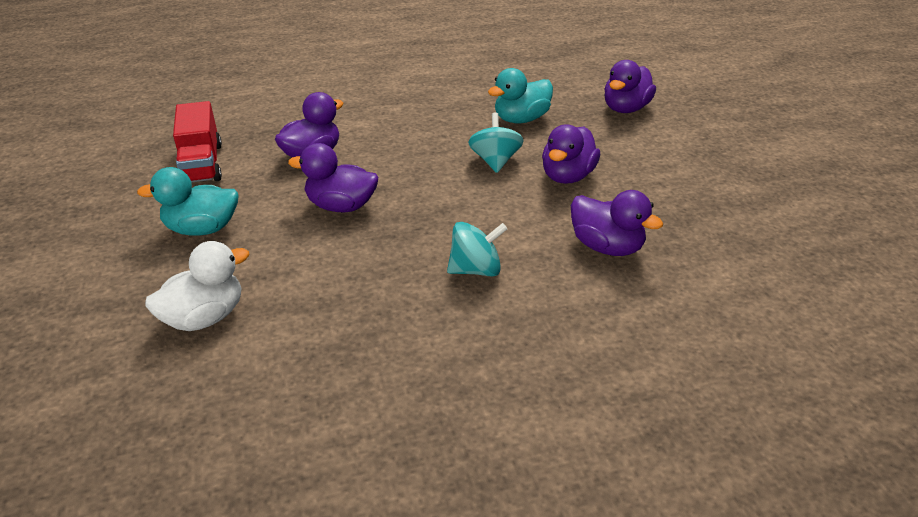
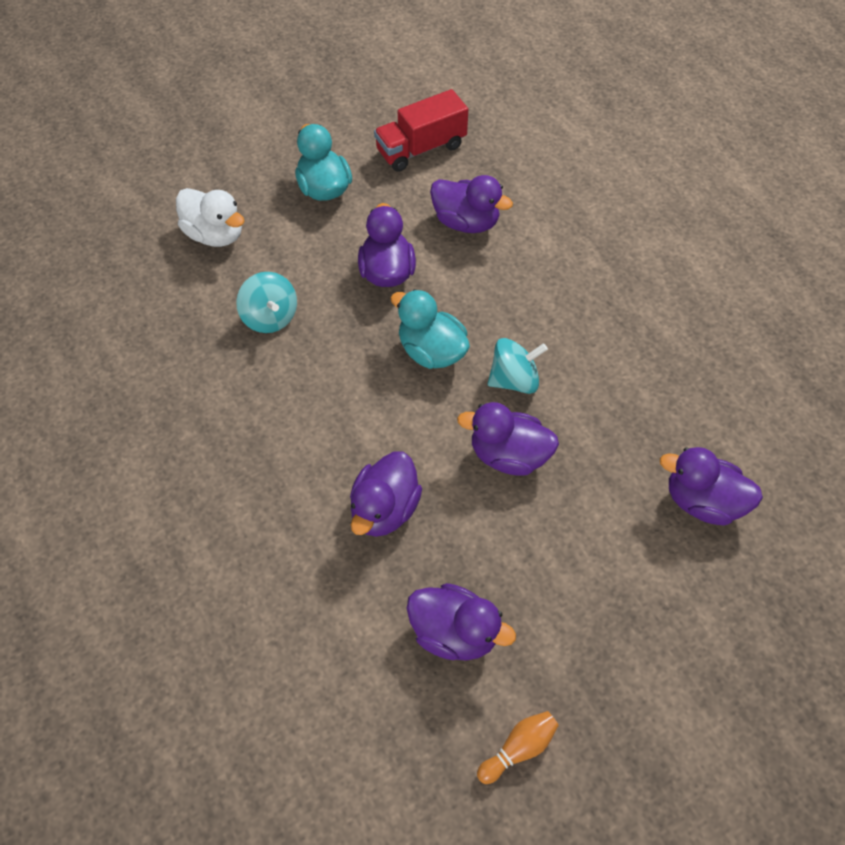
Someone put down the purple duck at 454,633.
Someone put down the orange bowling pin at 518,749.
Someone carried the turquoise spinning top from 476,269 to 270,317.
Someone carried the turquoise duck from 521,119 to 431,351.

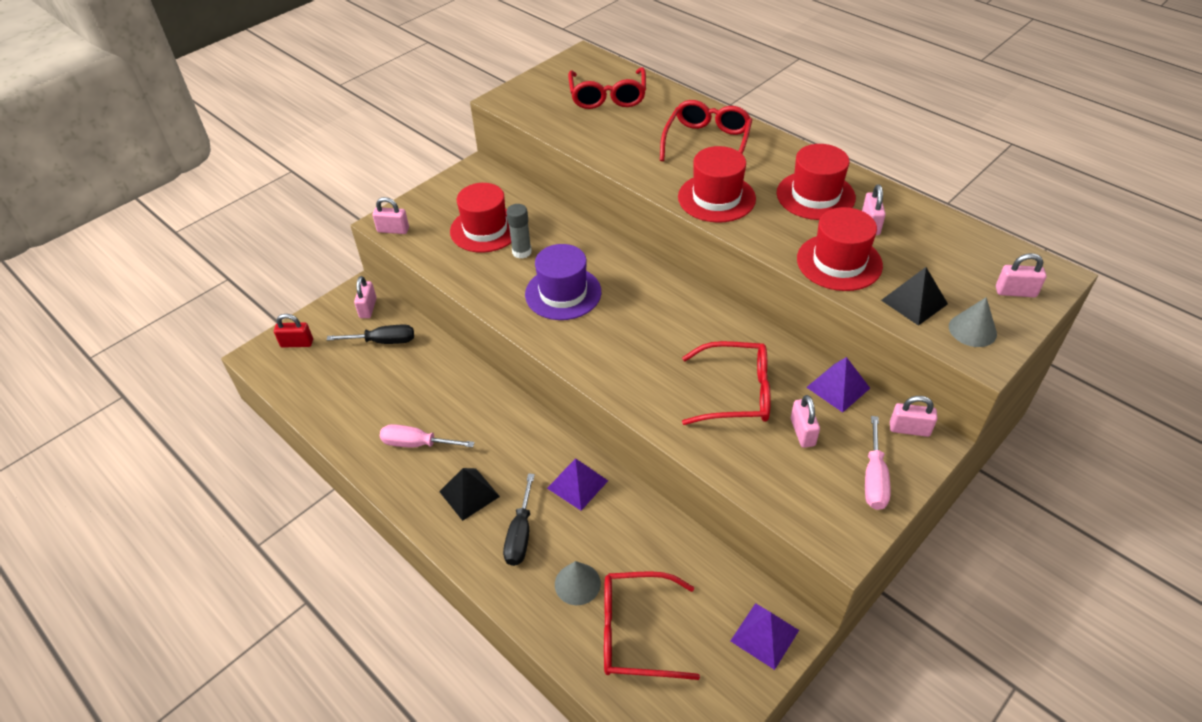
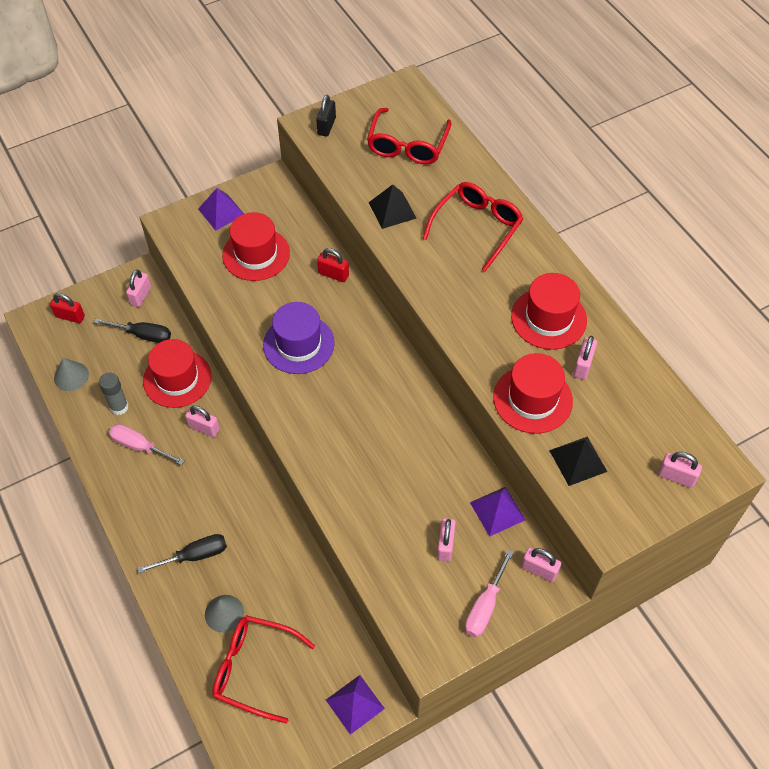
Someone took away the red glasses at 736,393.
Someone put down the black padlock at 326,126.
Someone put down the red padlock at 333,274.
Someone carried the pink padlock from 393,230 to 204,428.
Someone carried the black pyramid from 469,493 to 392,210.
Someone carried the grey glue stick from 522,252 to 119,407.
Someone carried the purple pyramid from 577,484 to 221,212.
Someone carried the red hat from 716,198 to 177,379.
Someone carried the grey cone from 972,330 to 71,376.
Someone rotated the black screwdriver at 520,534 by 135 degrees counterclockwise.

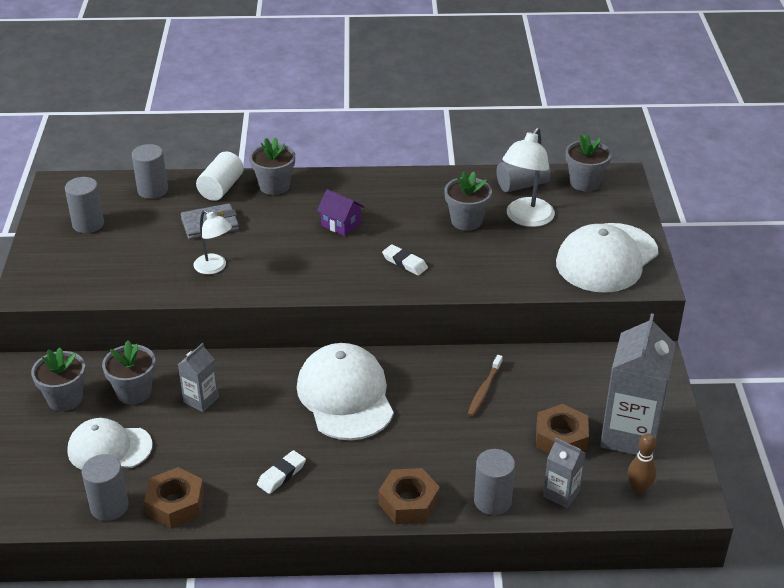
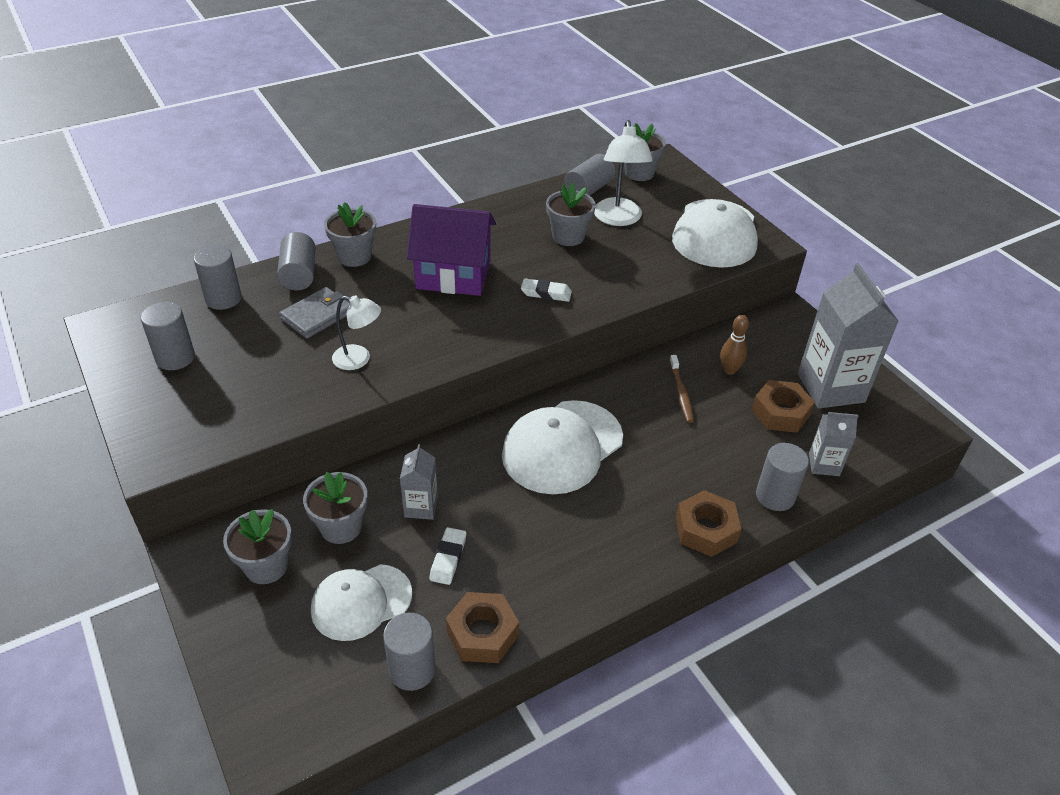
Someone carried the white eraser from 281,475 to 448,558.
Someone carried the brown bowling pin from 638,489 to 729,370.
Someone repainted the white cylinder at 221,188, which became the grey cylinder at 299,274.
Someone rotated the white cap at 345,396 by 90 degrees counterclockwise.
Someone scaled the purple house at 341,224 by 2.00.

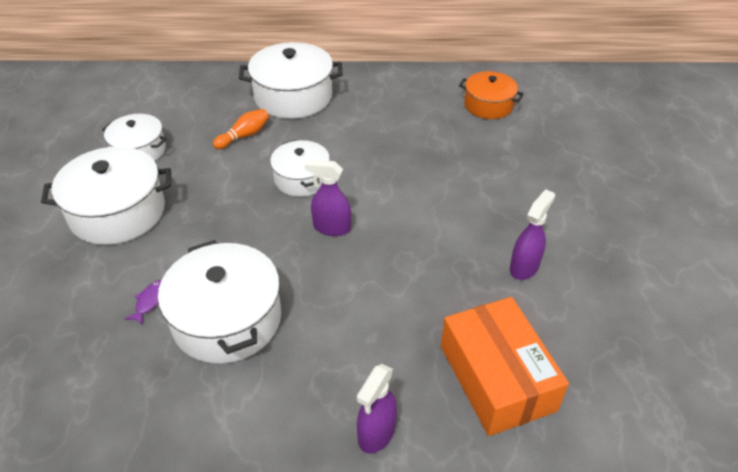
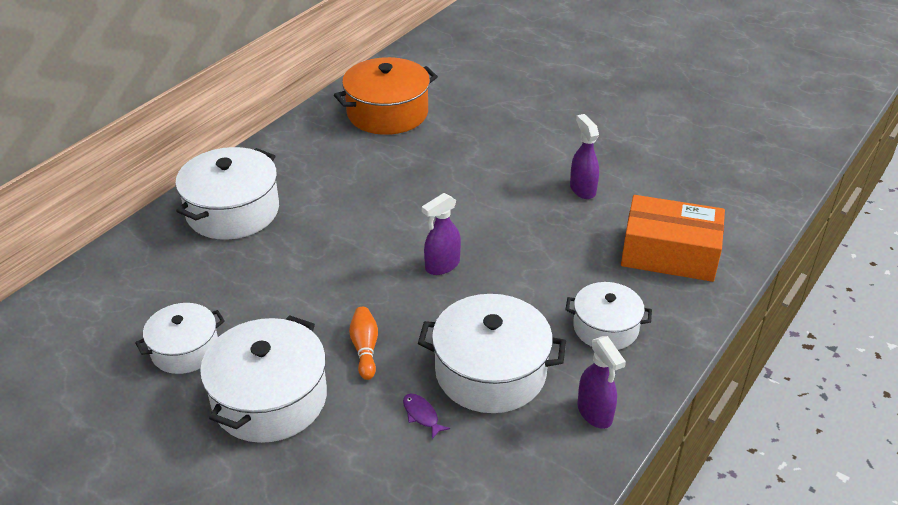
Someone carried the orange bowling pin from 244,136 to 365,349.
Someone carried the white pot from 301,179 to 605,328.
Someone carried the purple spray bottle from 376,433 to 595,413.
Someone scaled the orange pot at 488,105 by 1.62.

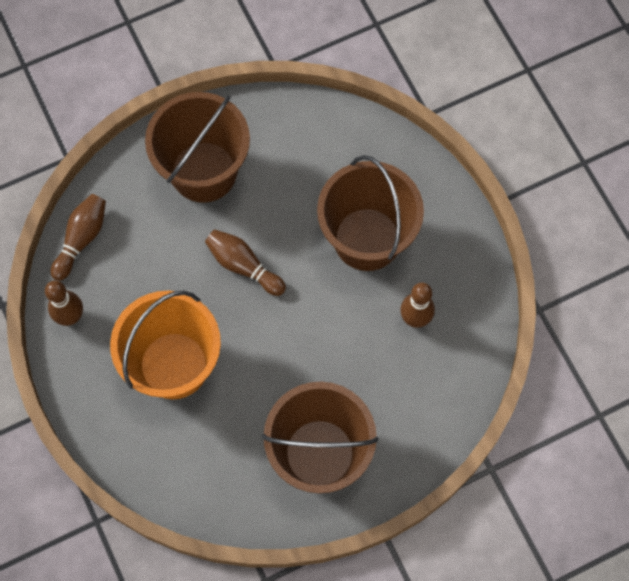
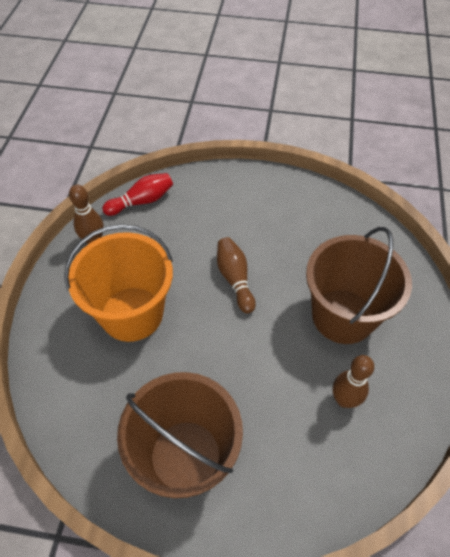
Someone took away the brown bucket at 204,172.
Someone repainted the brown bowling pin at 81,239, which became the red bowling pin at 142,201.

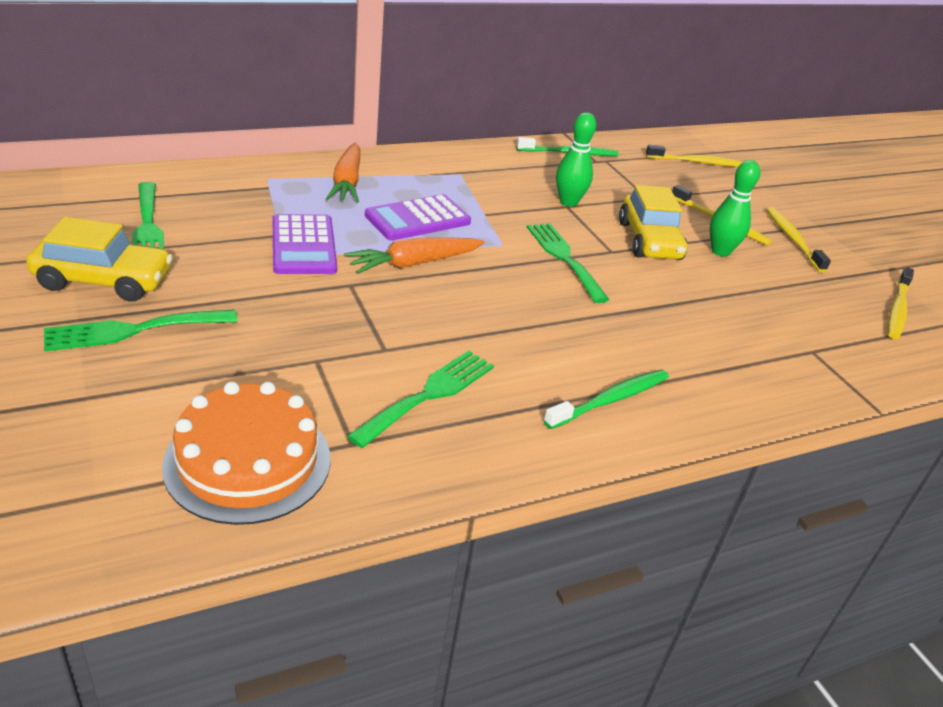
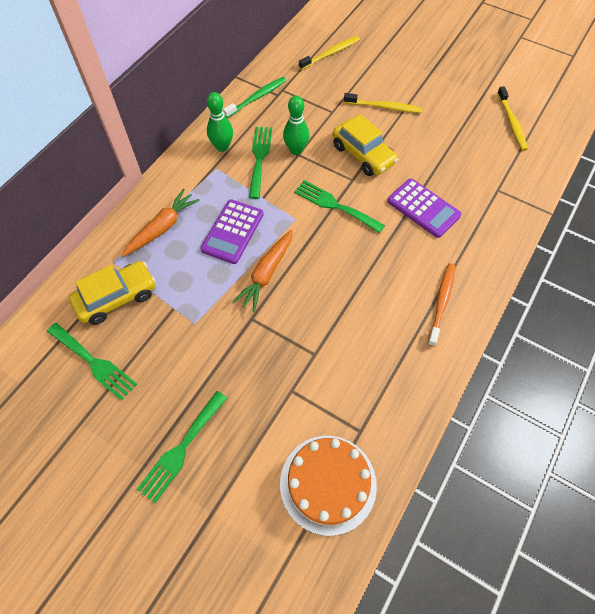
Someone took away the yellow toothbrush at 793,239.
Someone carried the yellow car from 104,281 to 116,298.
Someone carried the purple calculator from 303,245 to 423,208.
Someone carried the green fork from 429,394 to 259,158.
Someone carried the green bowling pin from 720,251 to 222,147.
Someone repainted the green toothbrush at 610,400, which became the orange toothbrush at 441,302.
Someone rotated the orange carrot at 347,182 by 105 degrees counterclockwise.

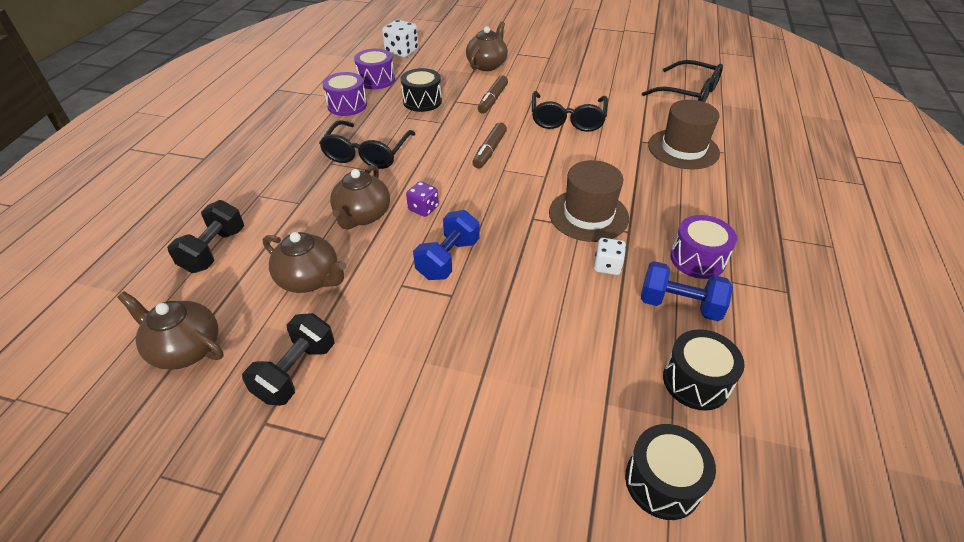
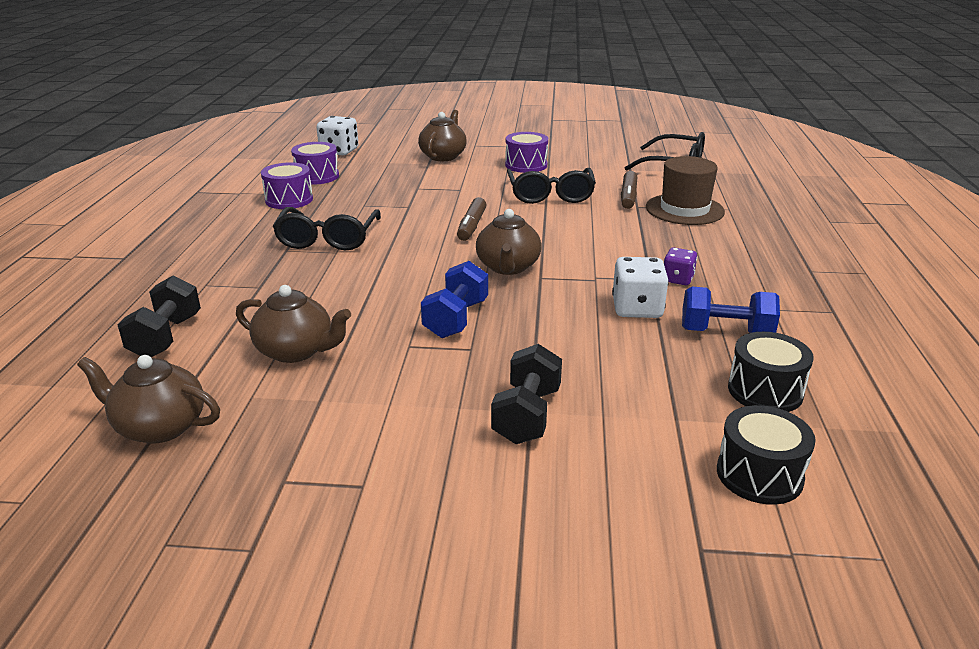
Someone took away the black drum at 422,101.
Someone took away the brown hat at 588,215.
Someone carried the black dumbbell from 296,372 to 527,415.
Someone carried the brown teapot from 362,216 to 508,267.
Someone carried the purple dice from 423,208 to 677,279.
Someone carried the brown marker from 492,100 to 628,196.
Someone carried the purple drum from 697,259 to 526,165.
Someone scaled the white dice at 607,266 by 1.58.

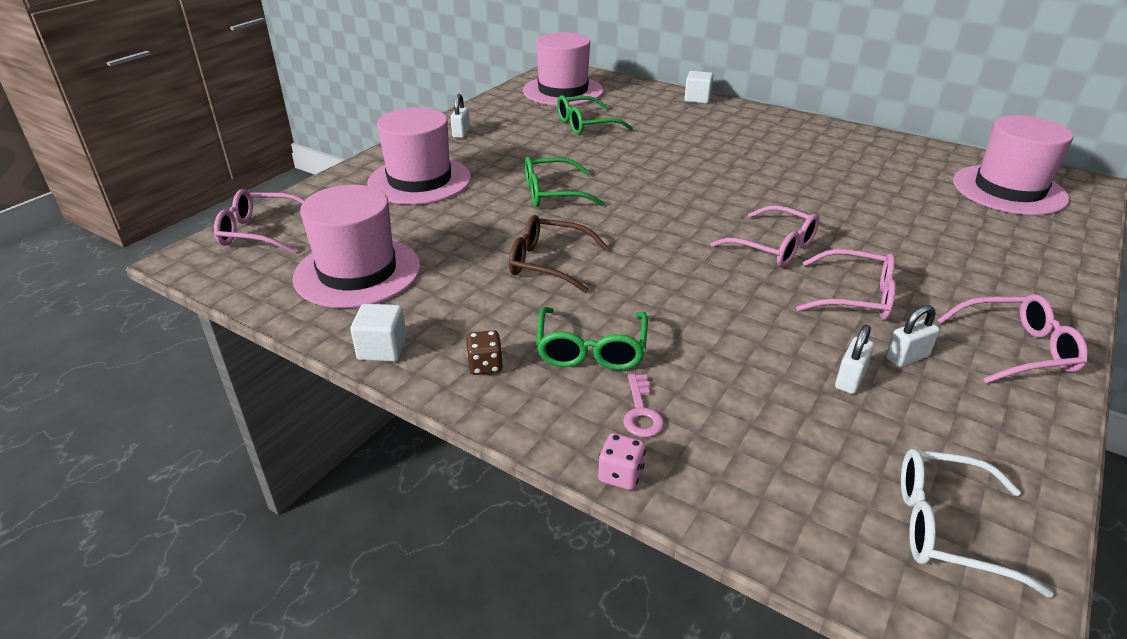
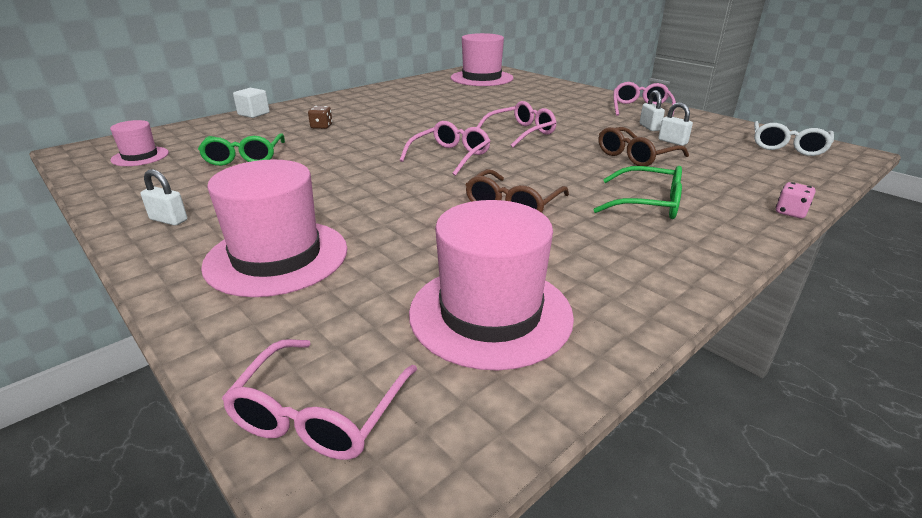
Someone took away the white cube at 382,349.
Someone took away the green glasses at 552,193.
Someone took away the pink key at 641,412.
Someone put down the brown glasses at 635,156.
Someone carried the brown dice from 485,365 to 321,126.
Someone carried the pink glasses from 855,297 to 450,156.
Someone scaled the pink hat at 563,91 by 0.54.

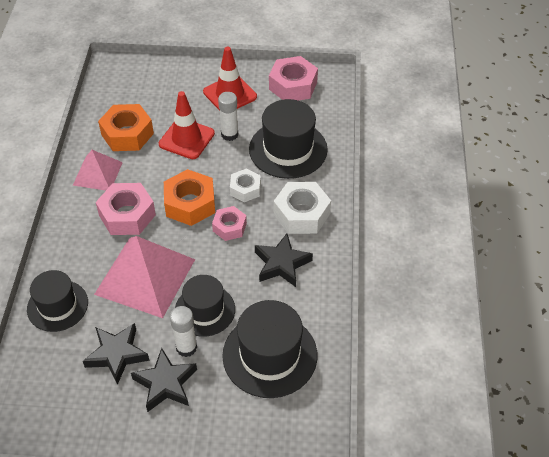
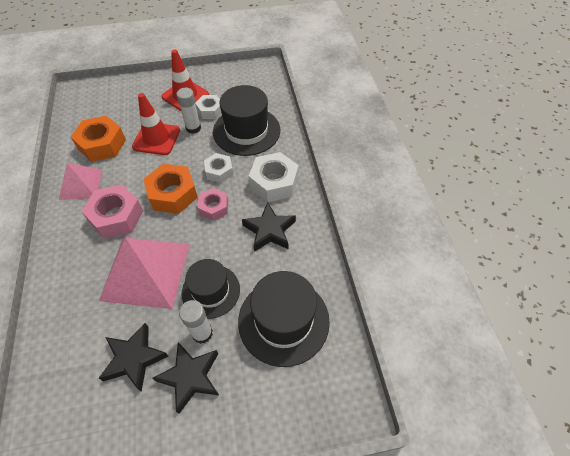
Someone took away the black hat at 57,306.
Someone took away the pink nut at 293,86.
Someone put down the white nut at 210,110.

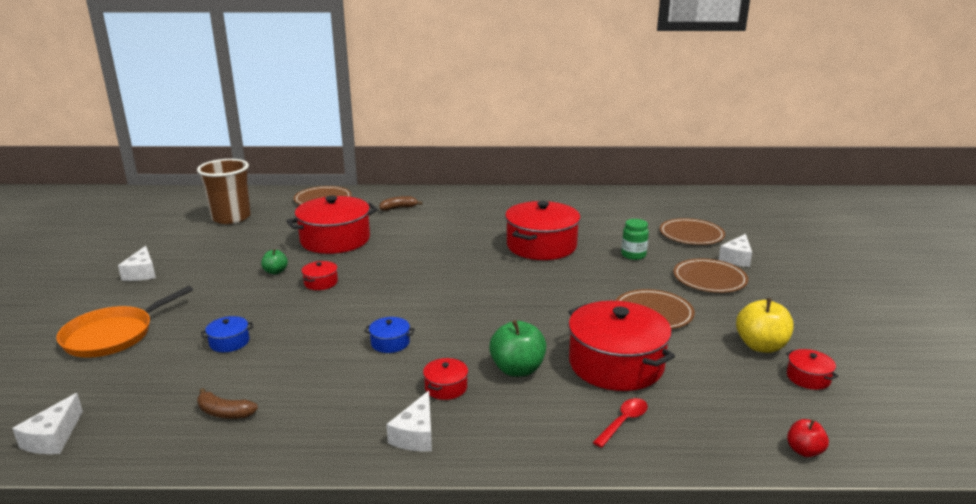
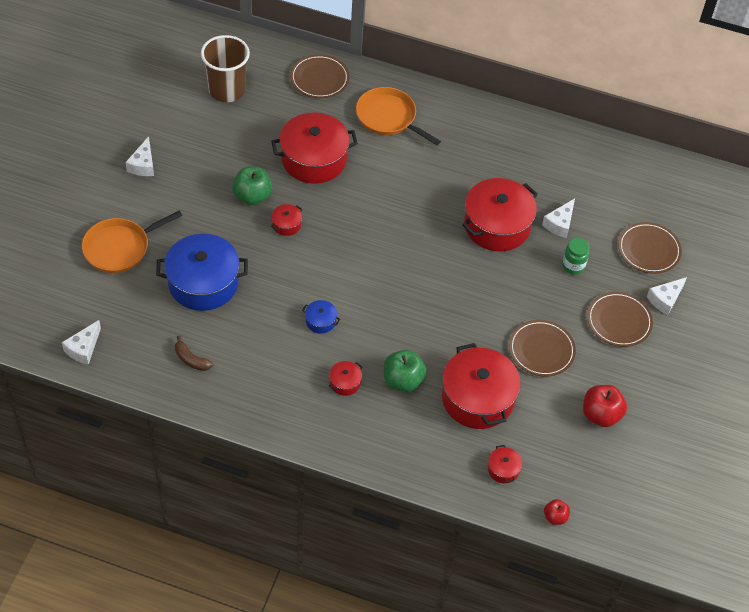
Someone took away the red spoon at 623,422.
Someone carried the white cheese from 416,434 to 559,224.
Someone carried the red pot from 808,378 to 503,469.
Someone swapped the brown banana at 398,208 for the orange pan at 388,117.
Someone repainted the yellow apple at 761,346, which became the red apple at 600,415.
Someone scaled the blue pot at 229,342 by 2.33.
Someone scaled the green apple at 275,272 by 1.76.

